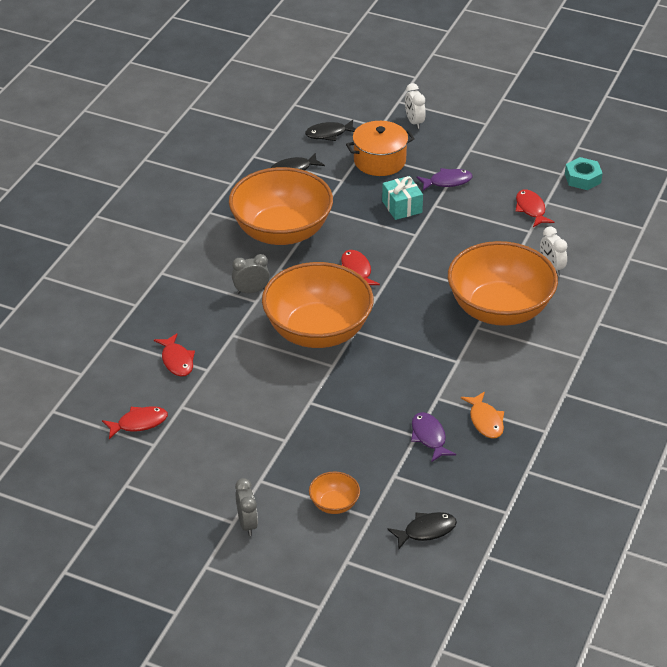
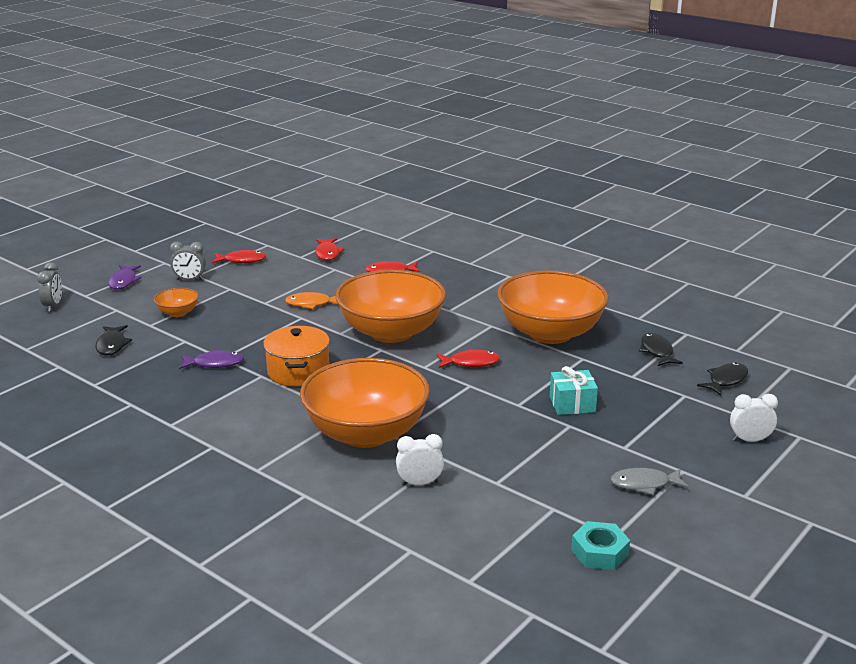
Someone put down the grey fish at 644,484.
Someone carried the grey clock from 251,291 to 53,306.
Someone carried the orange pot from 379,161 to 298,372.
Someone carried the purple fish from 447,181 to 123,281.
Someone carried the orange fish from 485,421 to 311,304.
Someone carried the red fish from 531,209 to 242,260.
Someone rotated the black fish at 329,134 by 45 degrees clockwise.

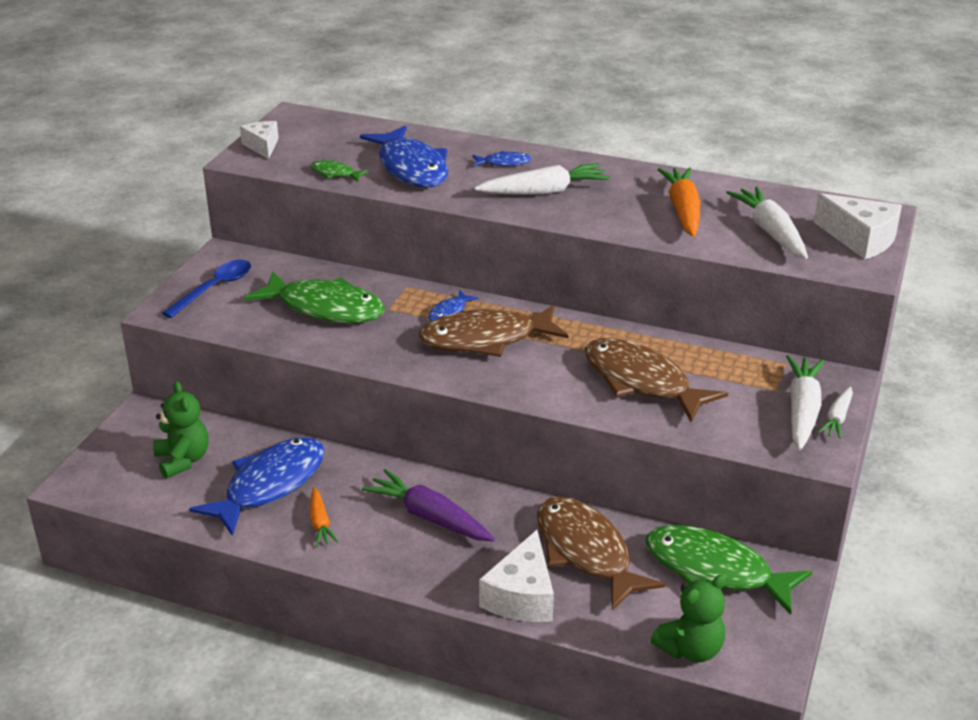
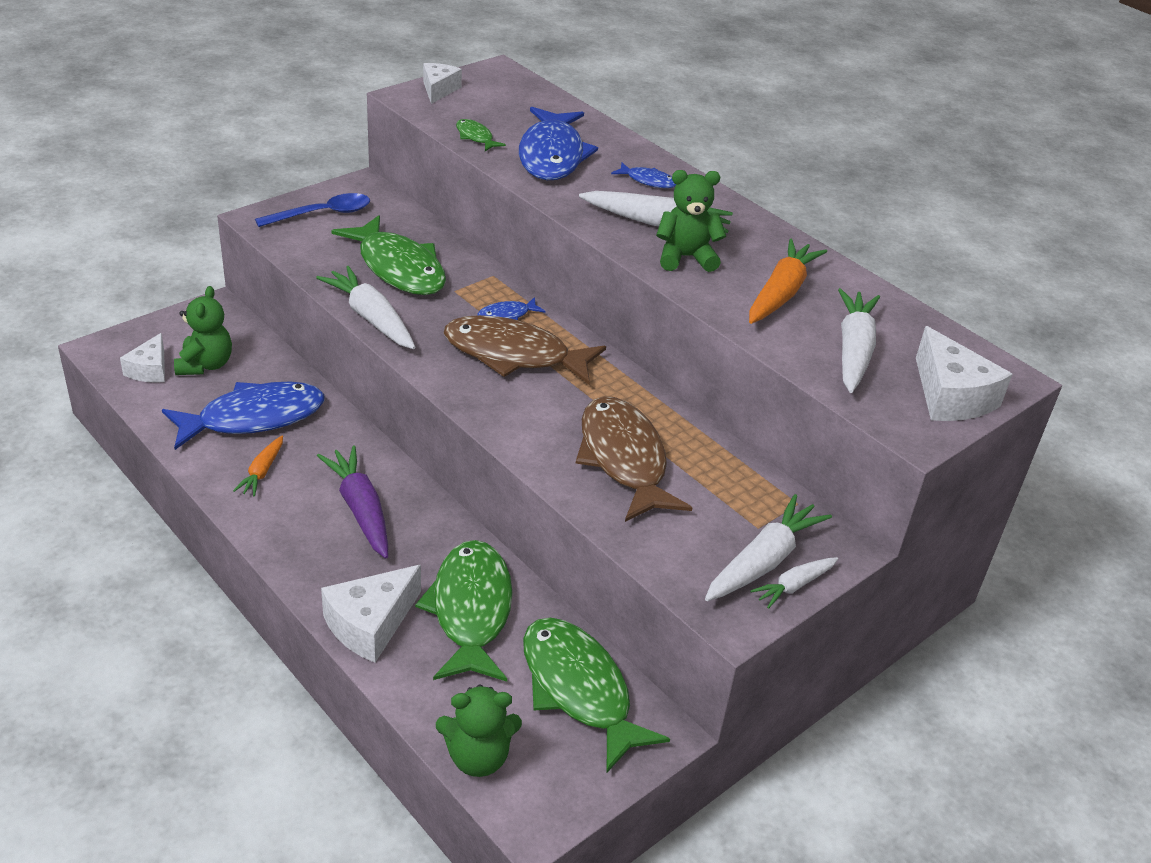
Someone put down the white cheese at 150,370.
Someone put down the white carrot at 371,318.
Someone put down the green teddy bear at 685,257.
Someone repainted the brown fish at 586,552, which became the green fish at 470,610.

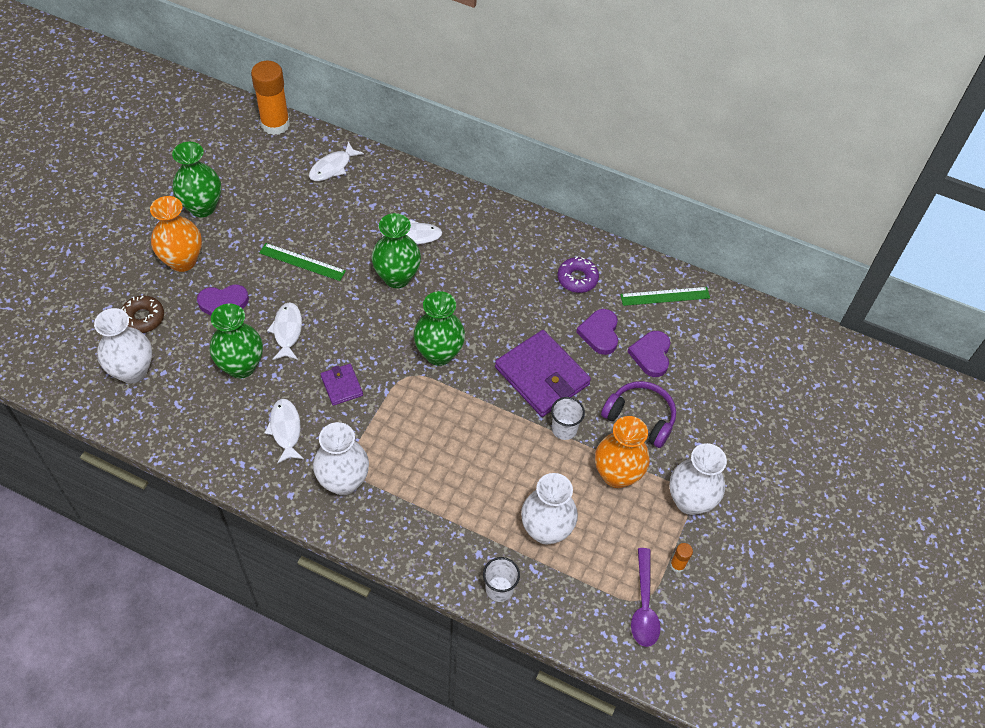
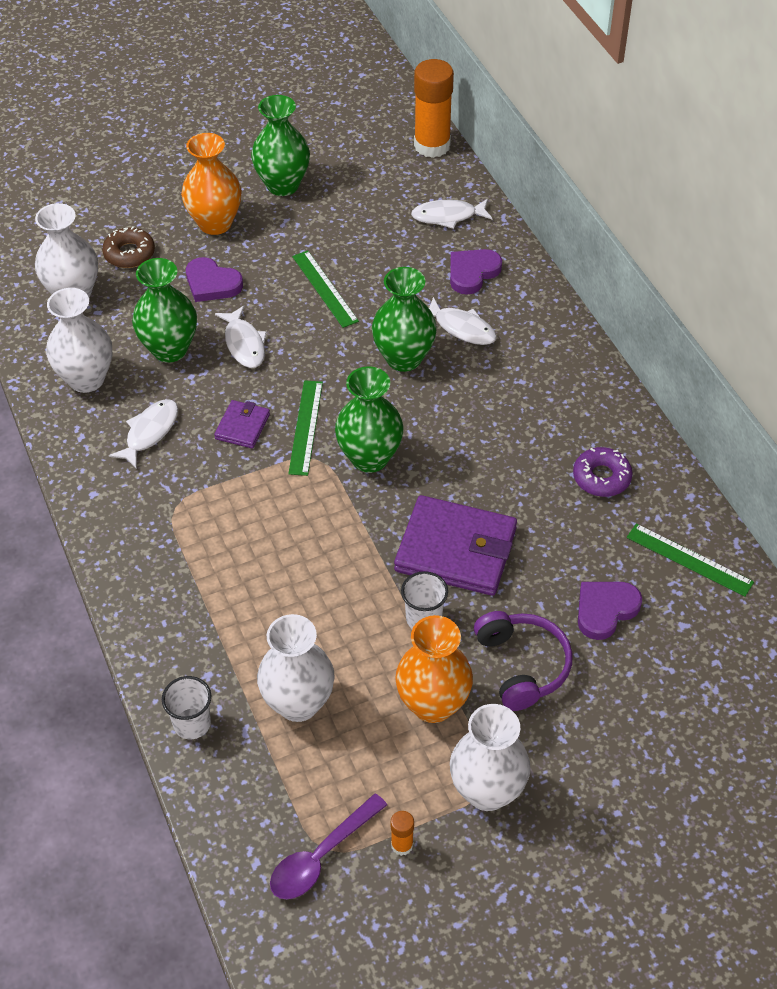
Someone put down the green ruler at 306,427.
Someone carried the white vase from 343,481 to 86,379.
Someone carried the purple heart from 600,333 to 472,273.
Someone rotated the white fish at 287,331 by 120 degrees clockwise.
Someone rotated the purple wallet at 542,376 by 75 degrees counterclockwise.

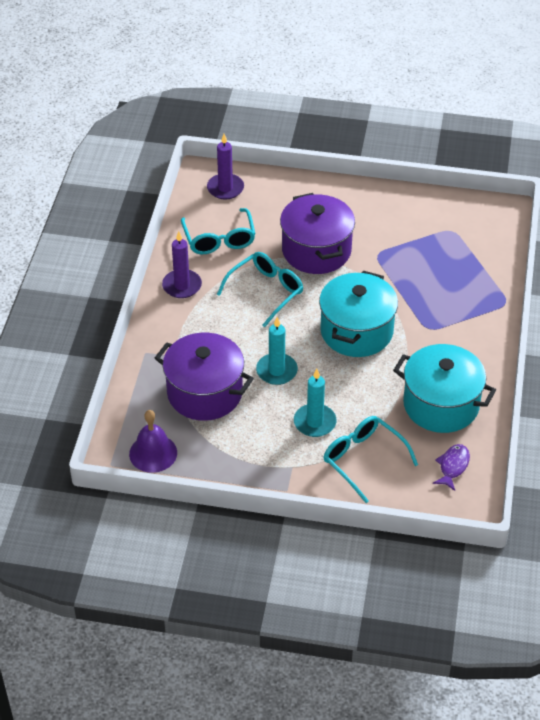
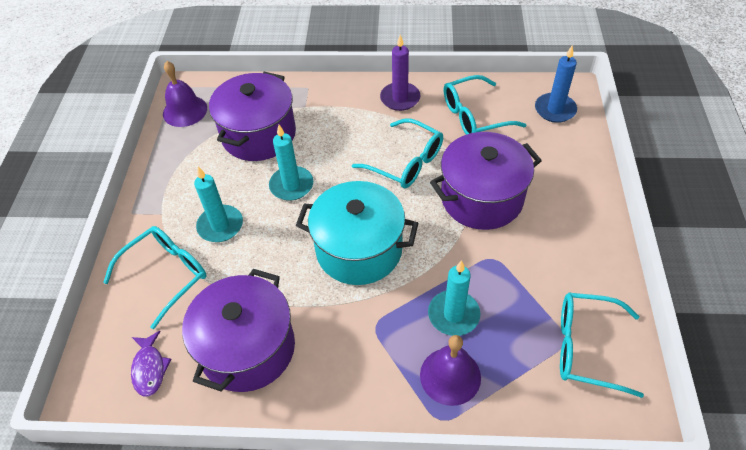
Someone put down the purple bell at 450,376.
Someone put down the turquoise candle at 453,314.
Someone put down the turquoise glasses at 586,347.
Someone repainted the purple candle at 225,188, which became the blue candle at 555,110.
Someone repainted the turquoise pot at 441,404, which became the purple pot at 248,348.
Someone rotated the purple fish at 453,466 by 60 degrees clockwise.

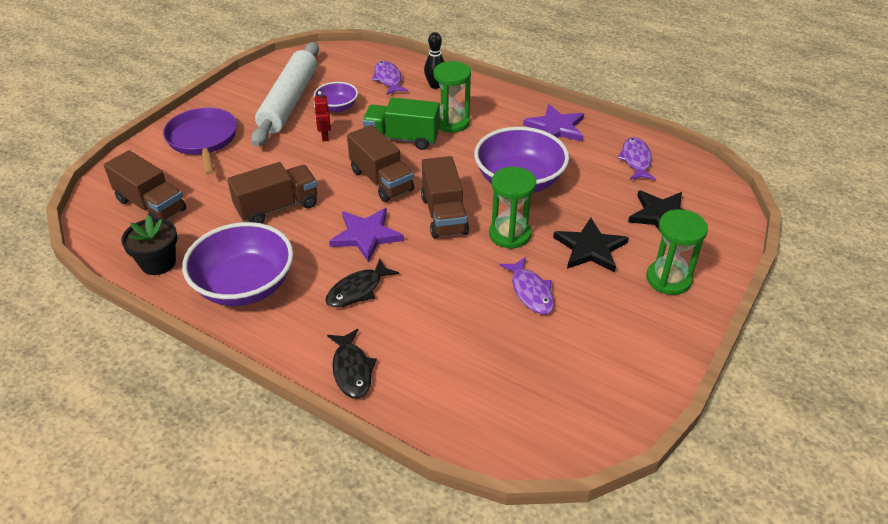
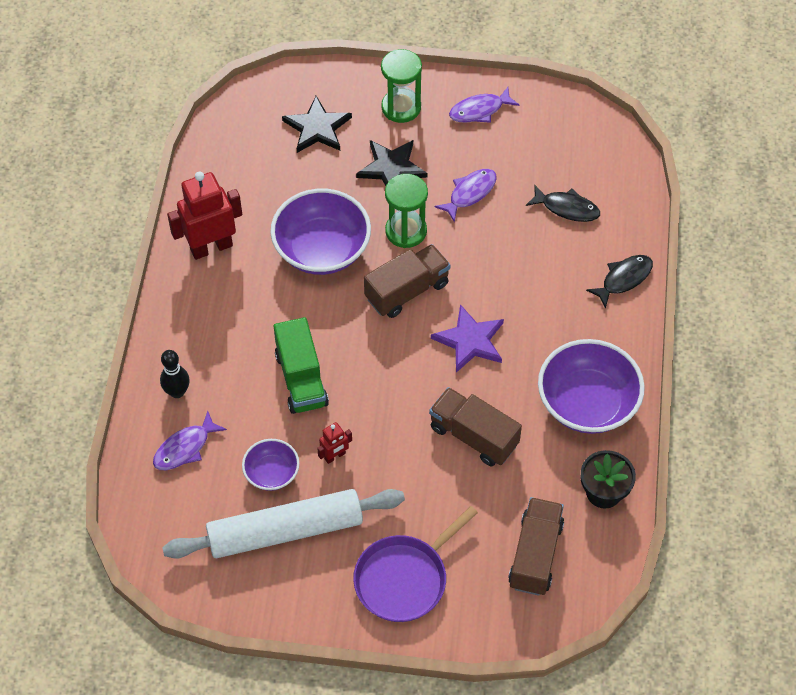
Someone took away the brown truck at 381,180.
Someone took away the green hourglass at 451,122.
Someone carried the black fish from 358,290 to 566,208.
Someone carried the purple fish from 636,160 to 479,110.
Someone swapped the purple star at 556,127 for the red robot at 211,247.

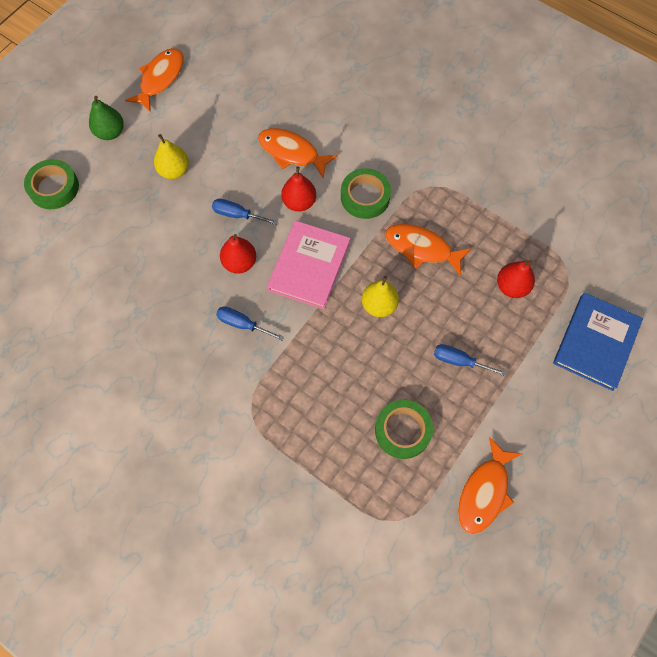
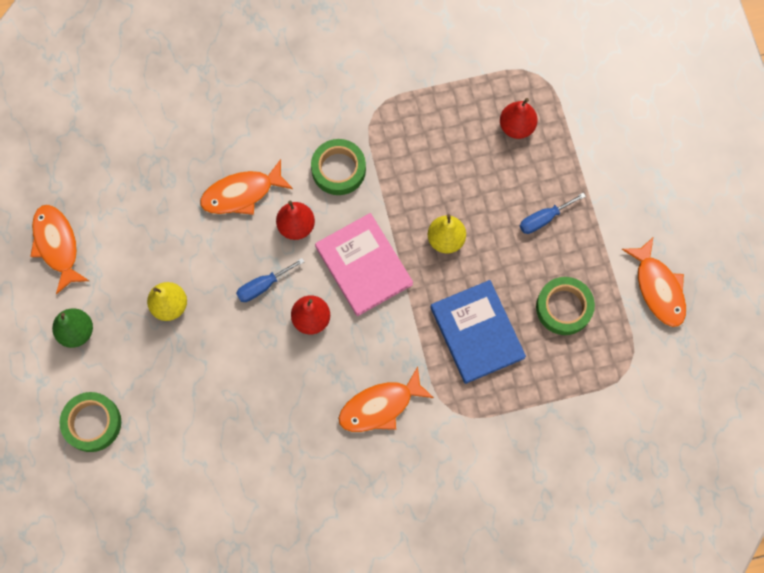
Someone took away the blue screwdriver at 242,324.
Someone carried the orange fish from 422,248 to 380,406.
Someone carried the blue book from 596,342 to 477,332.

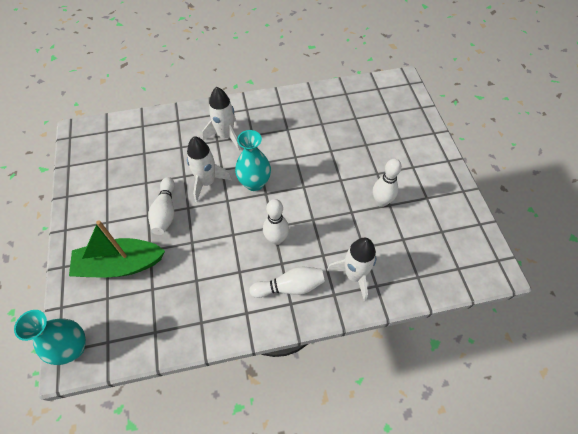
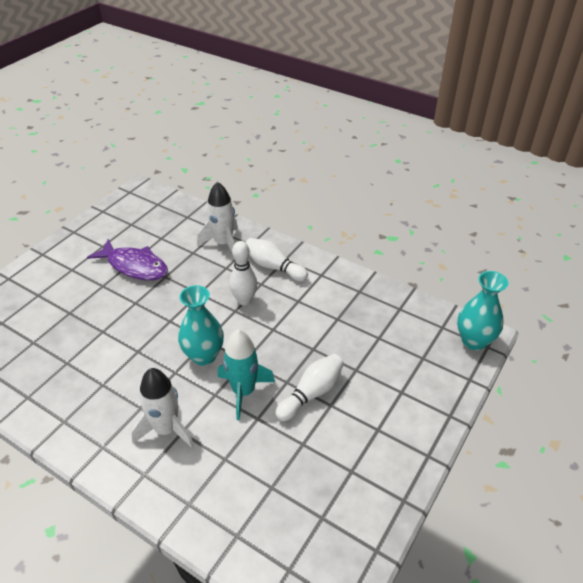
Someone took away the green boat at 120,265.
Someone swapped the white bowling pin at 381,201 for the purple fish at 135,266.
Someone repainted the white rocket at 207,182, which became the turquoise rocket at 243,391.

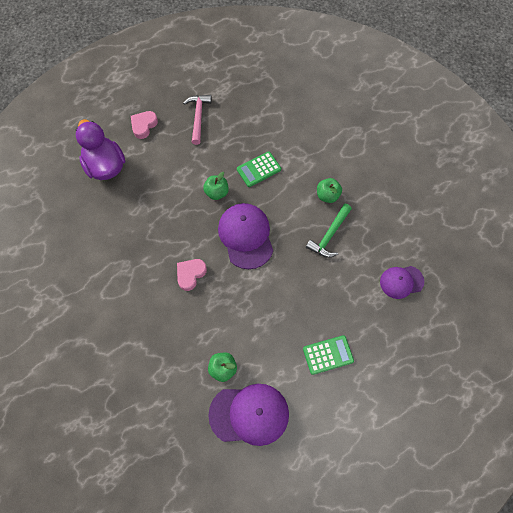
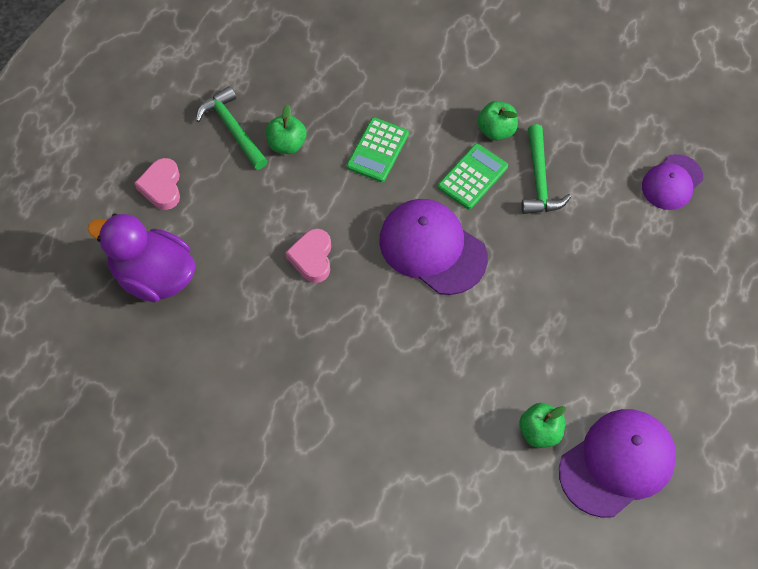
Someone carried the pink heart from 190,274 to 312,258.
Someone carried the green apple from 217,192 to 287,144.
Someone carried the green calculator from 328,355 to 473,177.
Someone repainted the pink hammer at 198,117, which became the green hammer at 232,128.

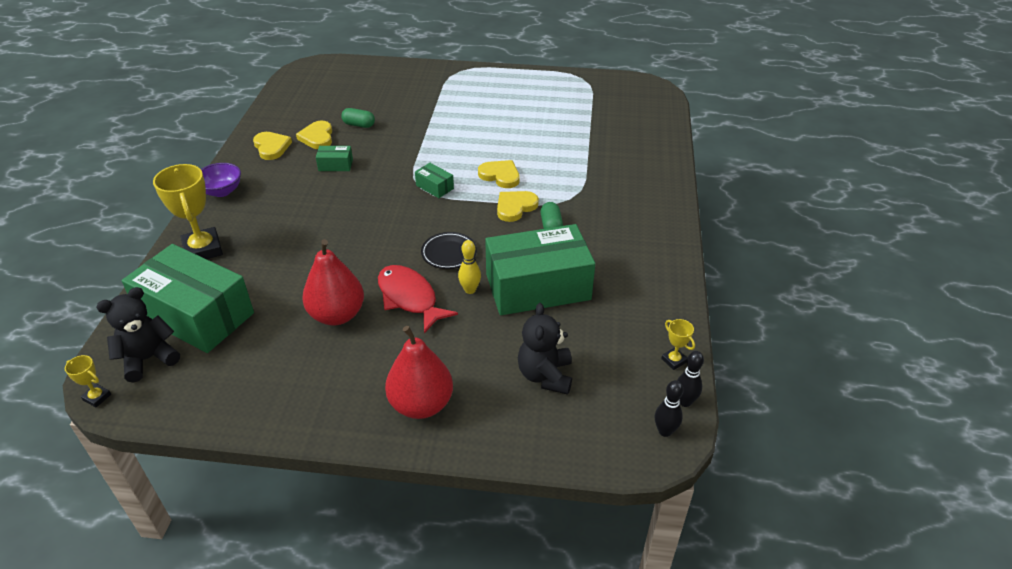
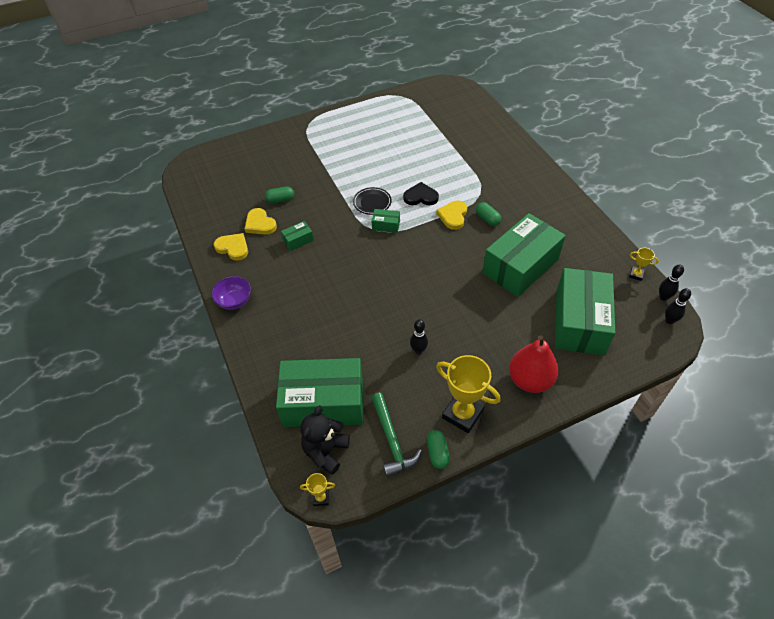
Someone took away the red fish at 409,298.
Someone took away the yellow bowling pin at 470,290.
Someone put down the green hammer at 392,440.
Someone put down the green capsule at 437,453.
Someone carried the yellow trophy from 203,249 to 462,414.
Someone carried the black plate from 449,253 to 372,203.
Someone swapped the red pear at 337,315 for the black bowling pin at 418,350.
Someone swapped the black teddy bear at 545,375 for the green box at 579,322.
Someone repainted the yellow heart at 500,176, which became the black heart at 420,197.

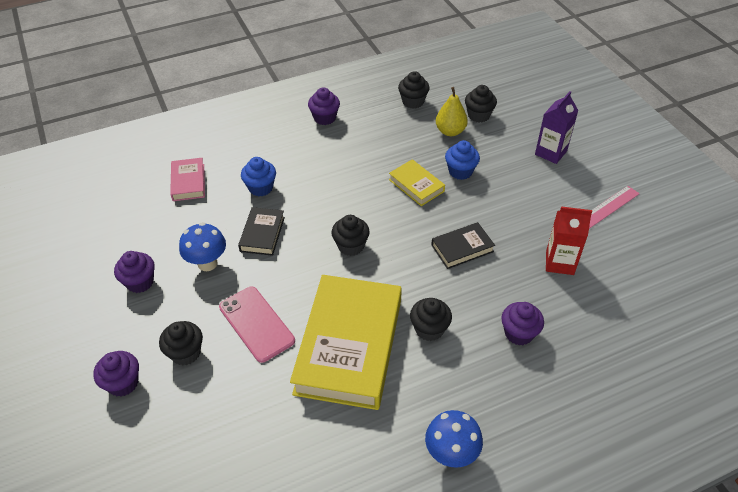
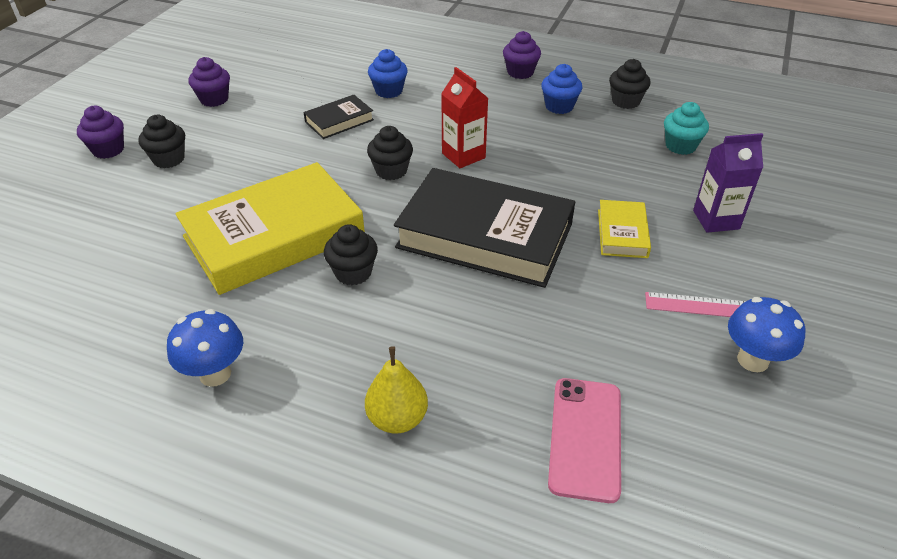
Someone took away the pink book at 188,182.
Someone took away the purple cupcake at 519,333.
Someone carried the blue mushroom from 207,263 to 752,360.
Someone carried the pink phone from 256,324 to 585,438.
Someone carried the yellow book from 416,185 to 622,233.
Someone carried the yellow pear from 450,131 to 397,418.
Someone carried the blue cupcake from 460,171 to 559,106.
Someone carried the red carton from 559,262 to 463,156.
Someone repainted the black cupcake at 478,115, which became the turquoise cupcake at 680,146.
Someone scaled the black book at 462,248 by 2.19.

